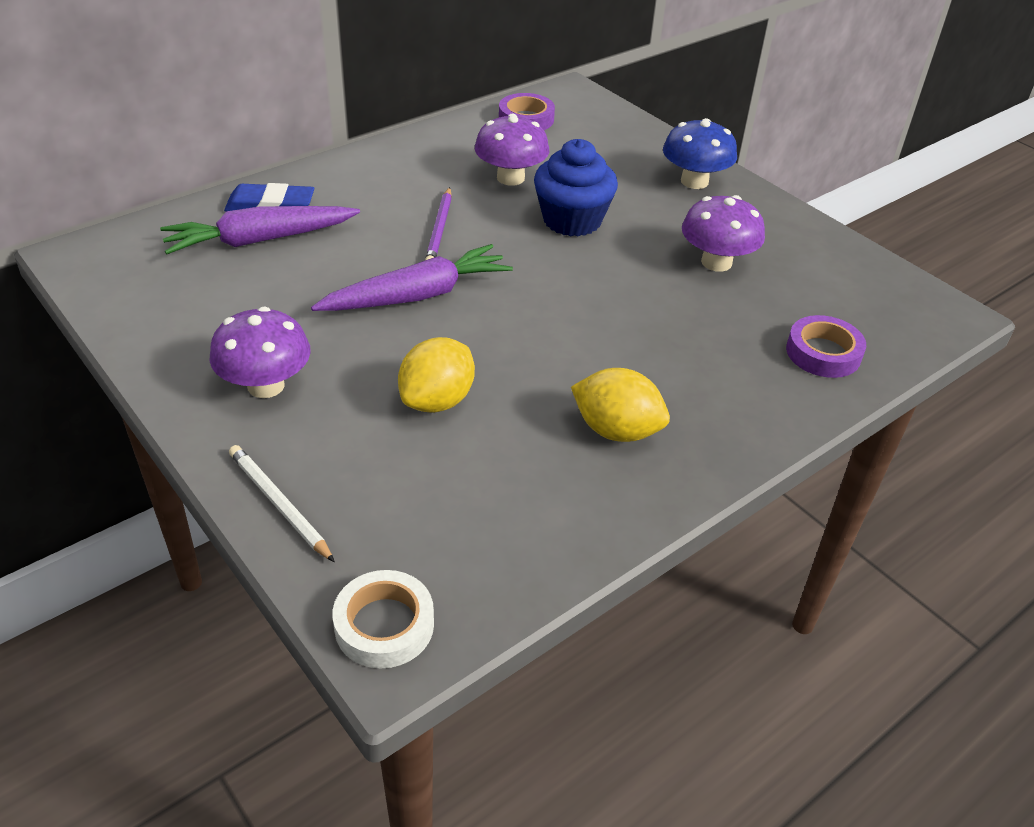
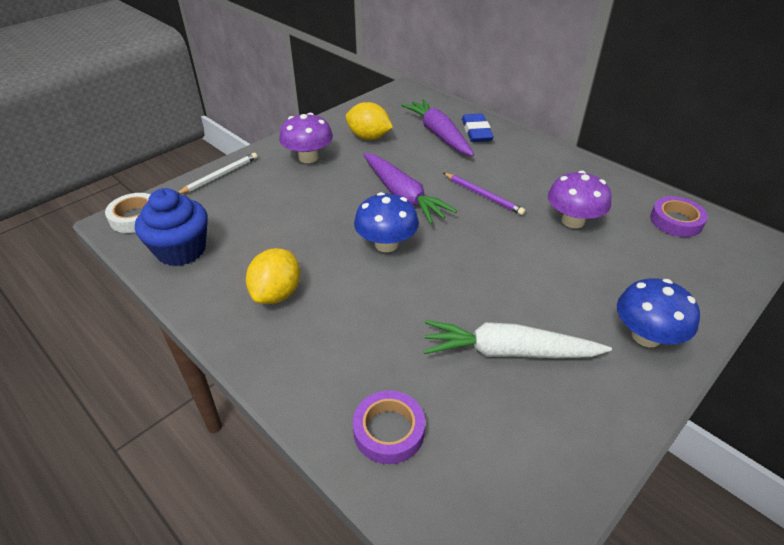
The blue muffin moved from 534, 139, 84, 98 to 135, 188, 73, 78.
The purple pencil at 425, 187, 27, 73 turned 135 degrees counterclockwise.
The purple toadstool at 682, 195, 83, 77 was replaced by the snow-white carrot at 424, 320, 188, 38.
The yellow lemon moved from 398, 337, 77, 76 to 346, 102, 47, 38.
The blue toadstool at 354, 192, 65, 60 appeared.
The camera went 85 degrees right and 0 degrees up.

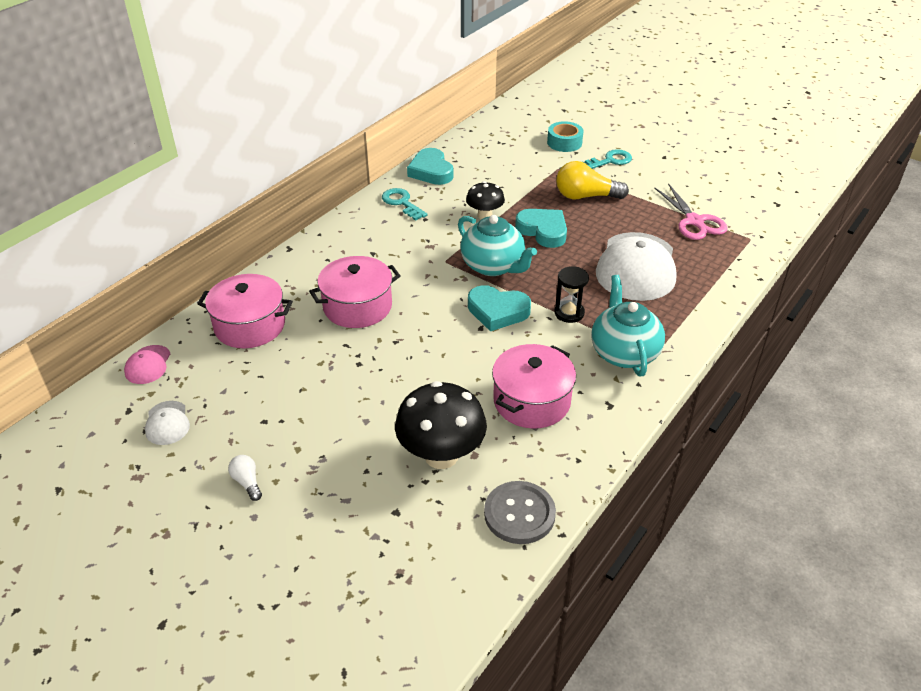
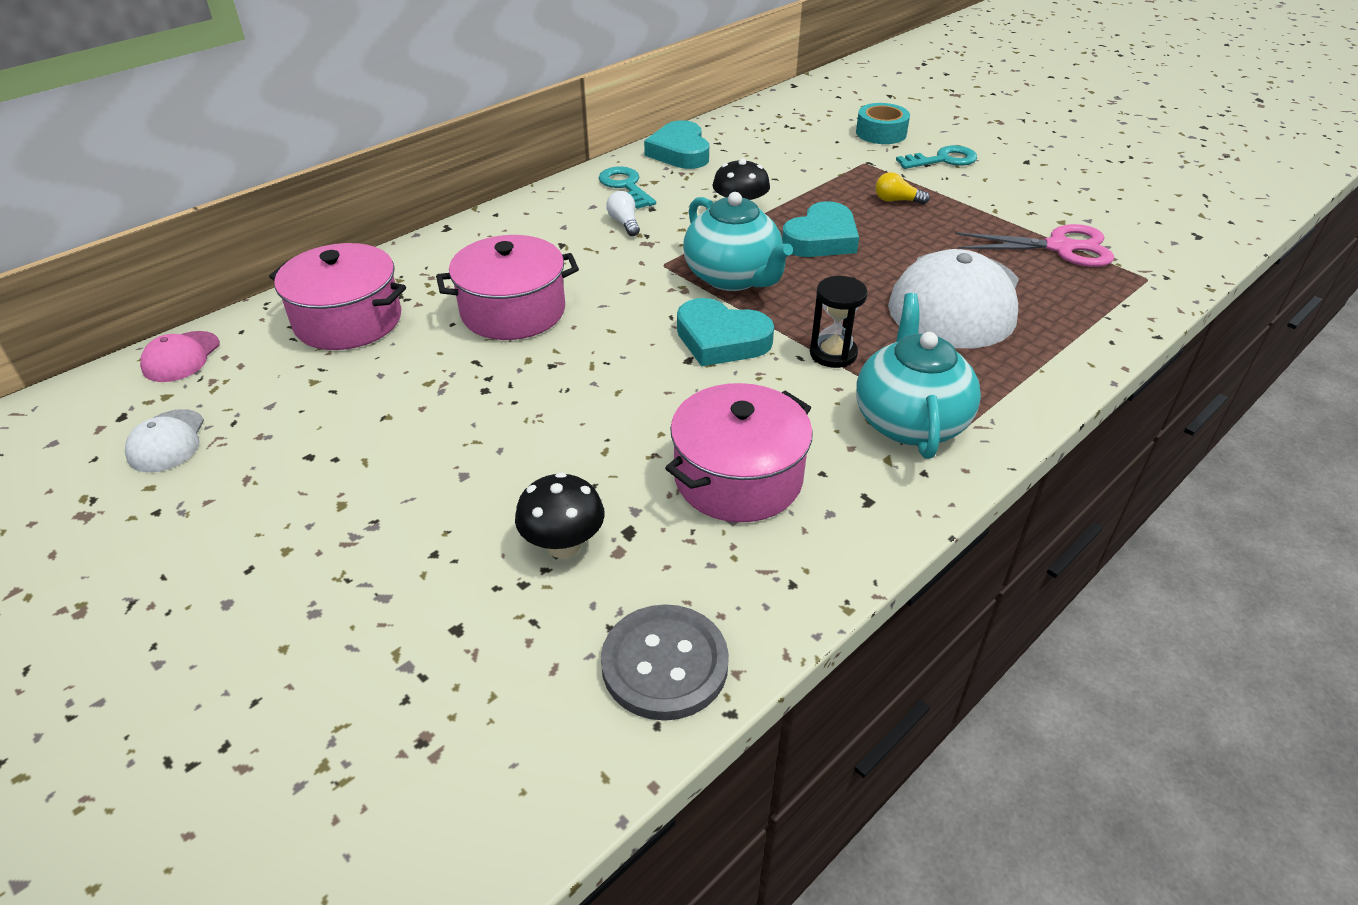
The yellow light bulb at 556, 161, 73, 38 changed to 0.50 times the size.
The pink shears at 654, 183, 74, 57 turned 75 degrees counterclockwise.
The aqua heart shape at 515, 209, 52, 39 turned 75 degrees clockwise.
The jet-black toadstool at 395, 381, 92, 88 changed to 0.58 times the size.
The snow-white light bulb moved from 228, 455, 34, 46 to 606, 191, 34, 45.
The camera went 10 degrees right and 0 degrees up.

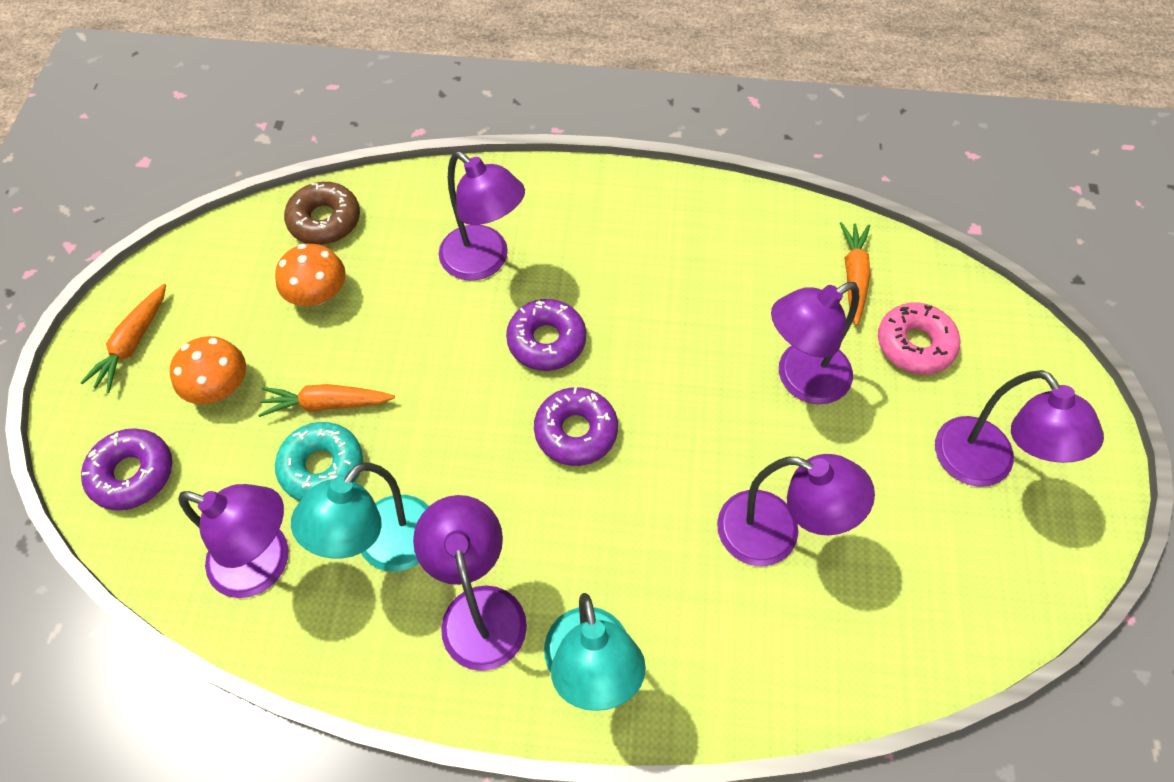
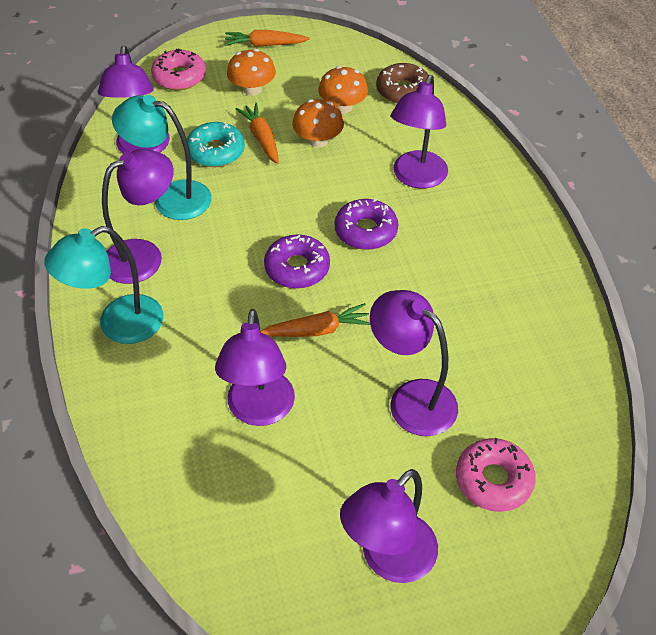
The bright orange carrot moved from 840, 222, 30, 104 to 261, 303, 109, 34.
The purple glazed donut at 81, 428, 91, 83 became the pink glazed donut at 151, 49, 55, 41.
The bright orange toadstool at 292, 99, 52, 48 appeared.
The camera went 70 degrees right and 10 degrees down.

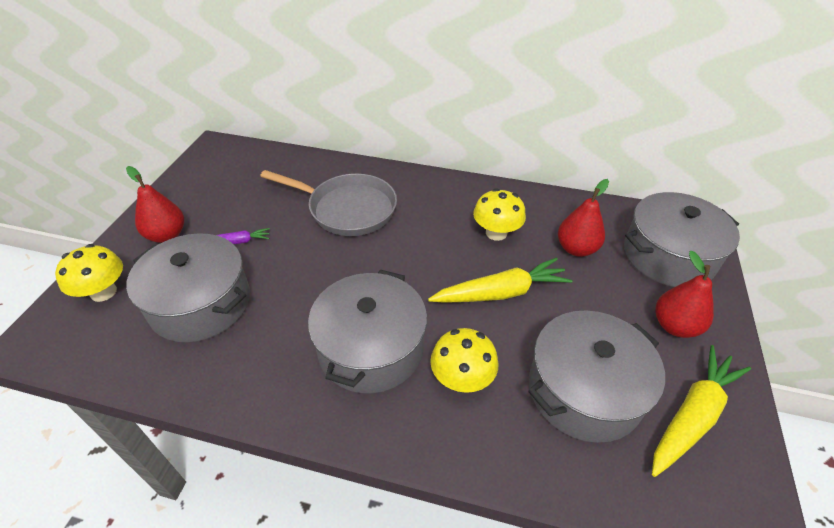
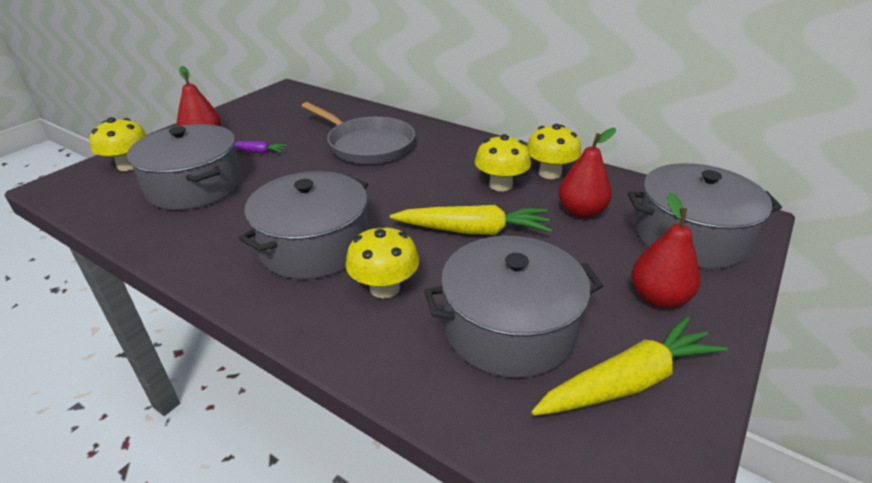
The yellow toadstool at 527, 124, 54, 55 appeared.
The camera went 20 degrees right and 10 degrees down.

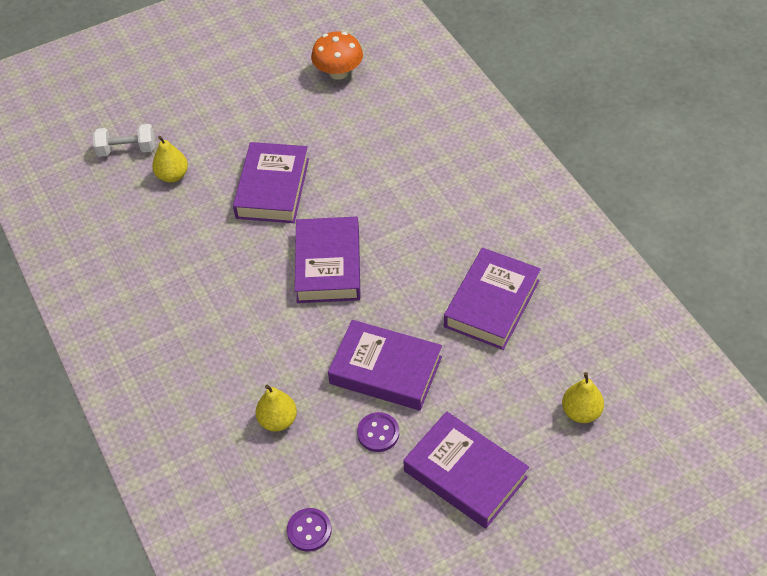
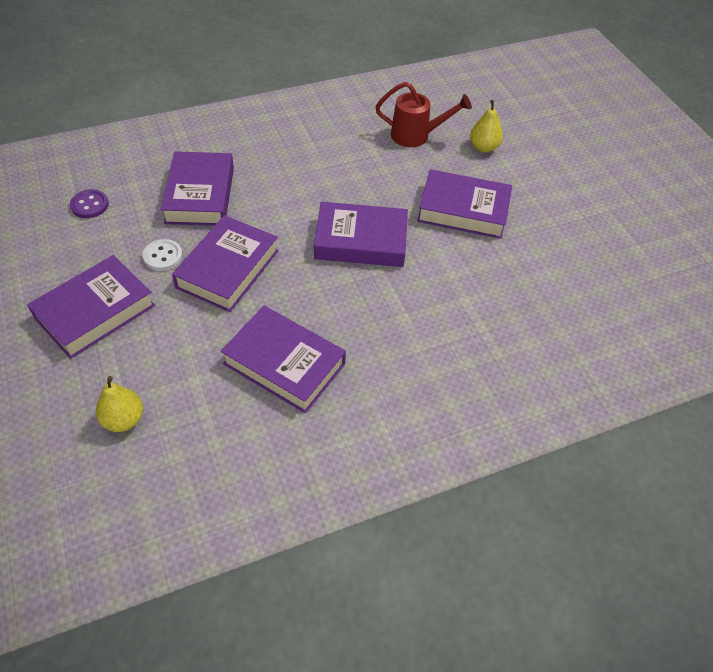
The bright orange toadstool at 311, 31, 52, 49 disappeared.
The snow-white free weight at 93, 124, 62, 33 disappeared.
The yellow toy pear at 255, 385, 42, 47 was replaced by the purple hardback at 161, 151, 73, 75.
The purple button at 357, 412, 42, 40 became the snow-white button at 142, 239, 41, 32.
The red sprinkling can at 376, 82, 96, 65 appeared.
The camera went 90 degrees right and 0 degrees up.

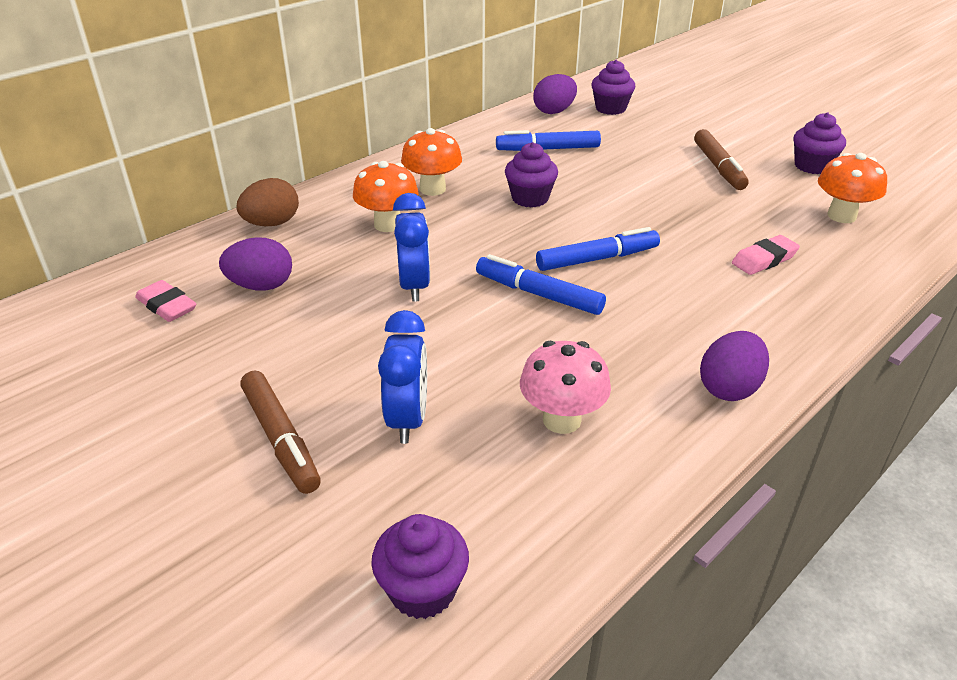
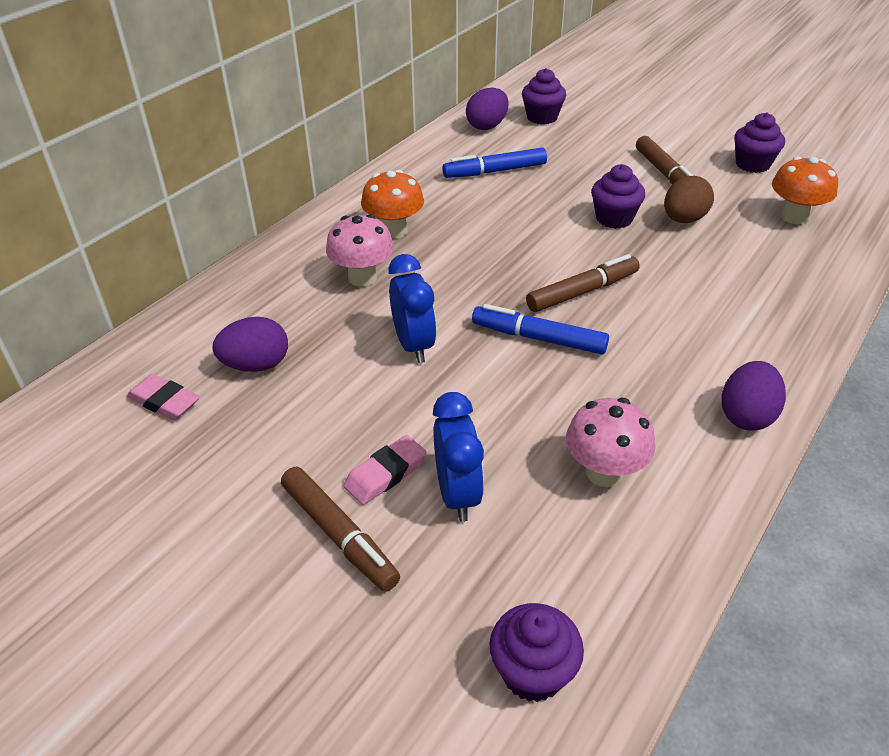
The purple muffin moved from 505, 142, 53, 66 to 591, 164, 54, 65.
The bright orange toadstool at 353, 161, 66, 71 became the pink toadstool at 326, 214, 68, 72.
The dark brown egg shape moved from 236, 178, 63, 48 to 664, 176, 50, 47.
The blue marker at 536, 227, 124, 44 became the dark brown marker at 526, 254, 114, 58.
The pink pencil eraser moved from 732, 235, 68, 40 to 344, 435, 83, 70.
The camera went 10 degrees left and 5 degrees up.

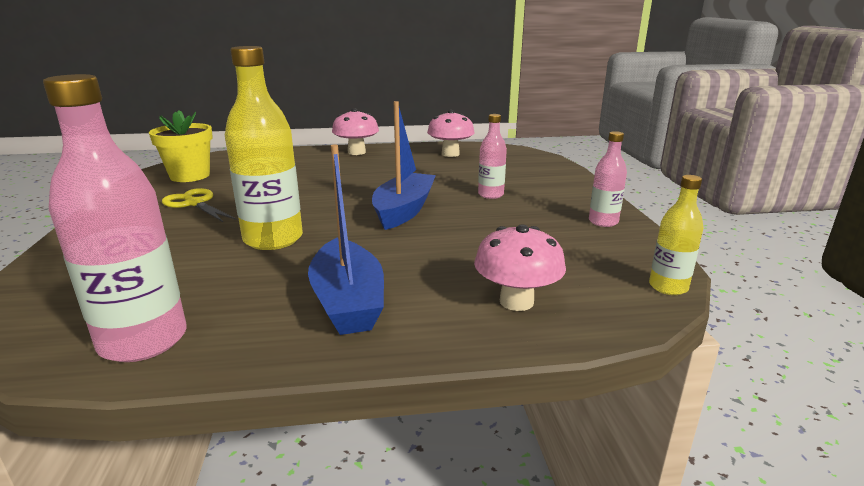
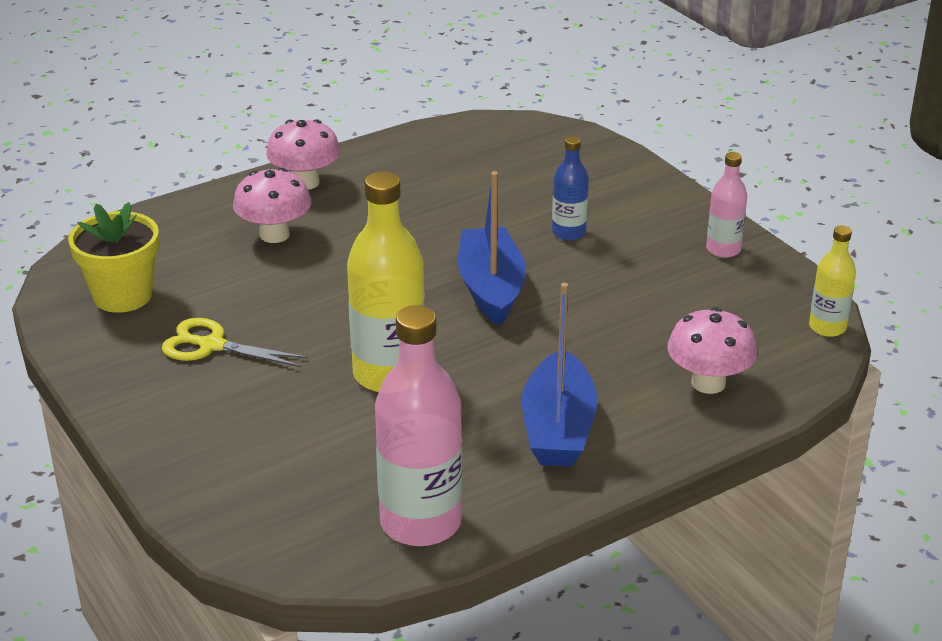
The pink toadstool moved from 427, 110, 48, 47 to 233, 168, 78, 75.
The pink drink bottle at 478, 114, 29, 85 became the blue drink bottle at 552, 136, 37, 105.
The blue boat at 308, 145, 76, 190 turned 45 degrees clockwise.
The camera went 25 degrees left and 10 degrees up.

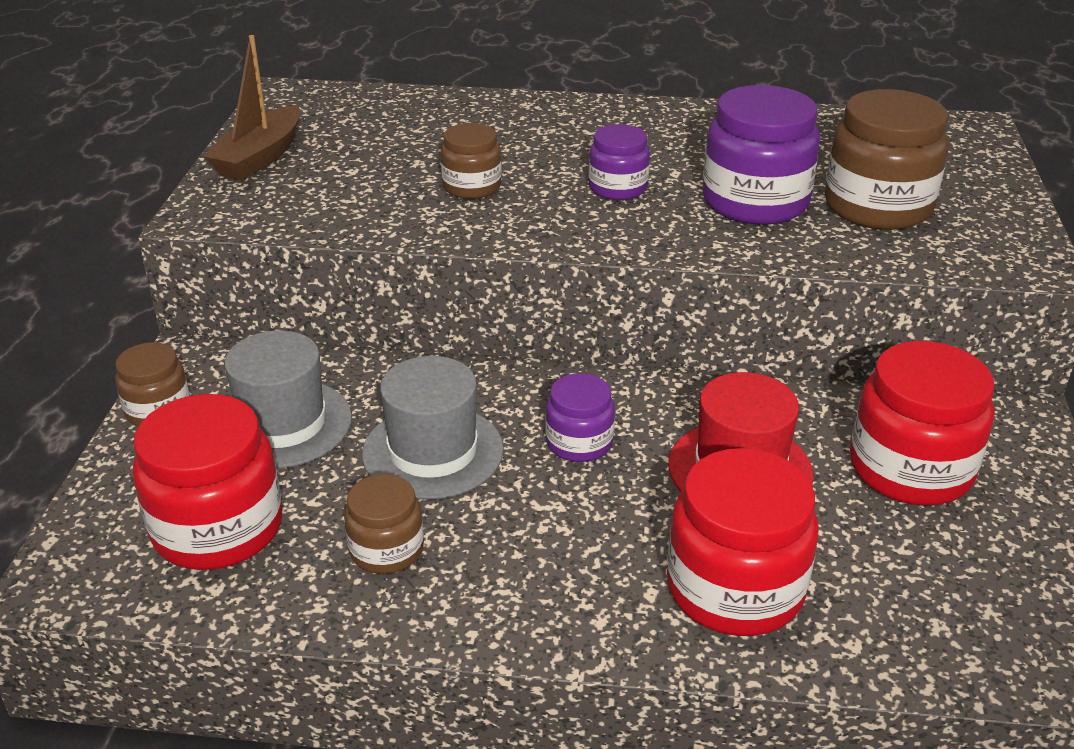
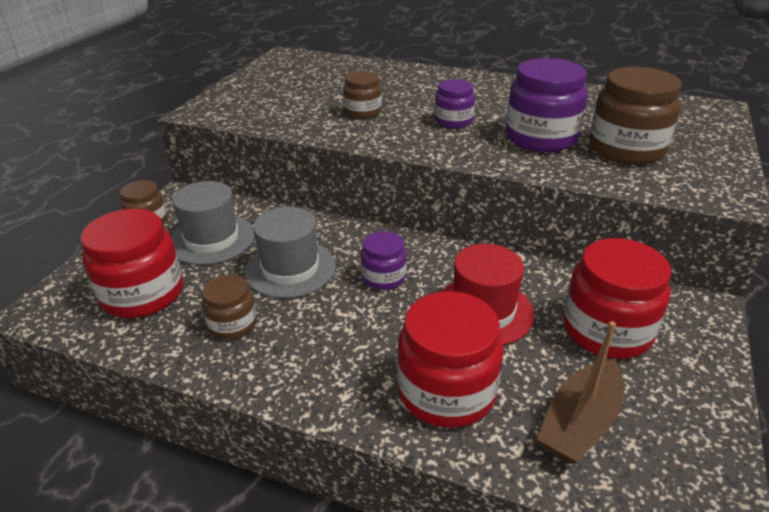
The dark brown boat moved from 203, 35, 97, 146 to 537, 321, 86, 143.
The camera went 15 degrees right and 0 degrees up.

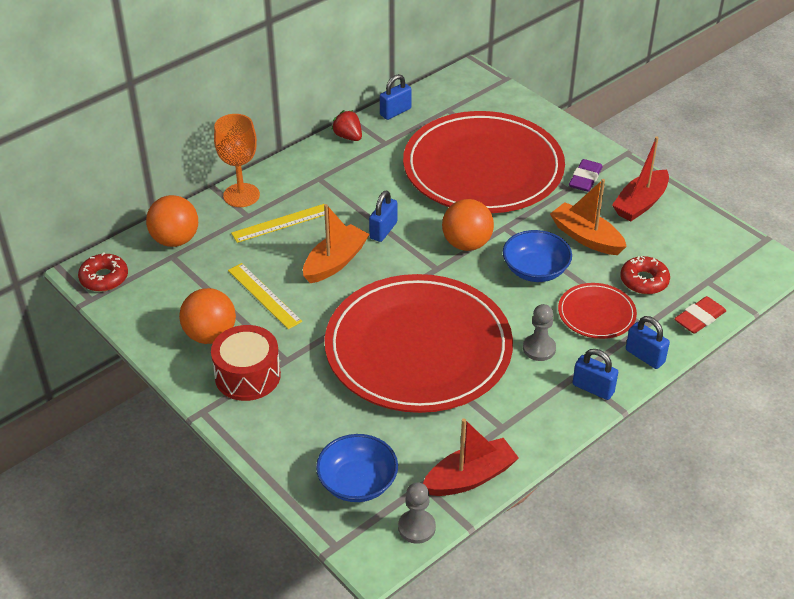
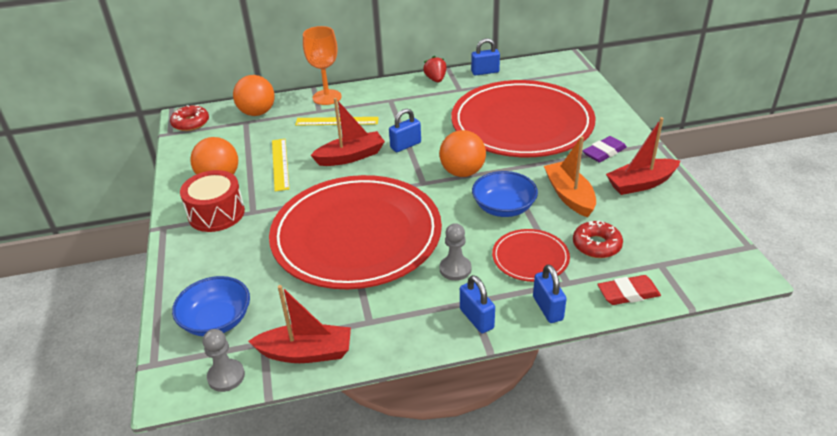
The bright orange boat at 303, 204, 67, 79 became the red boat at 310, 98, 75, 68.
The camera went 30 degrees right and 5 degrees down.

